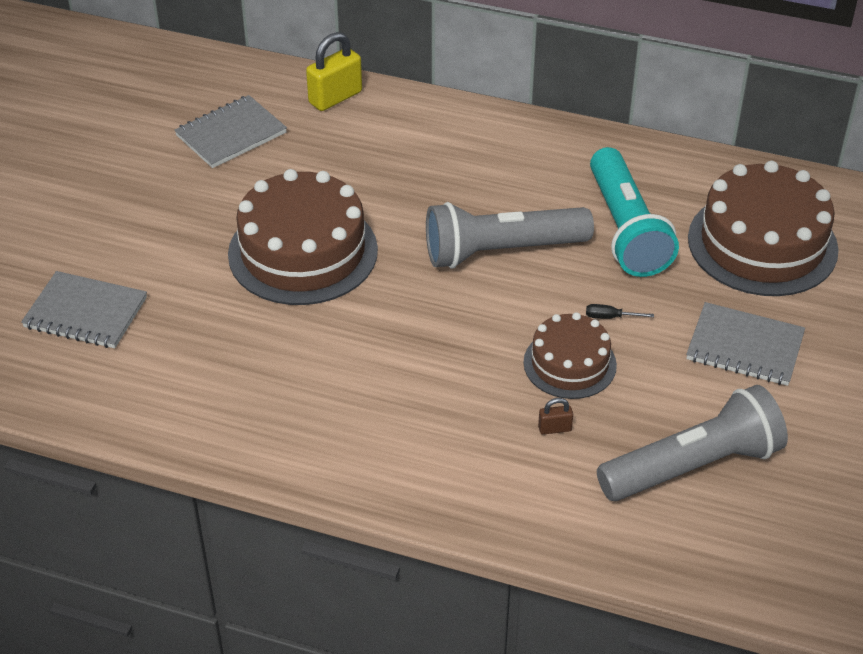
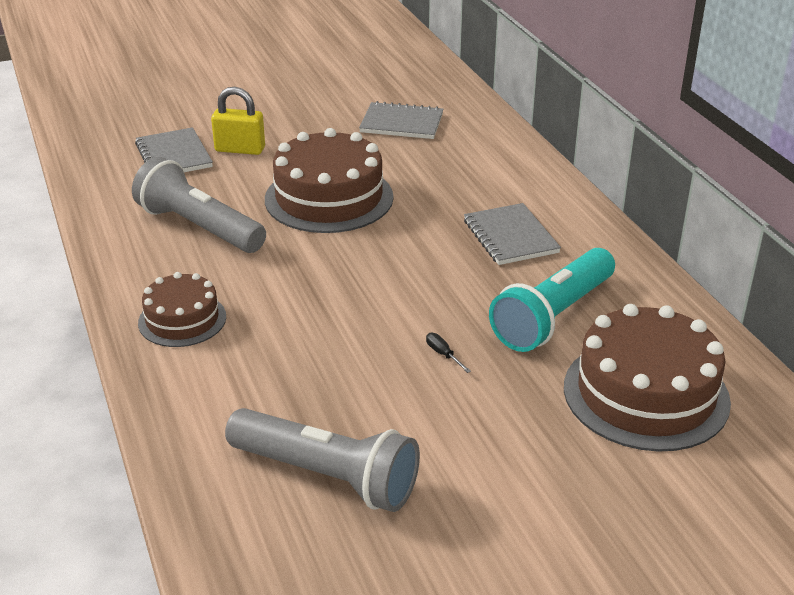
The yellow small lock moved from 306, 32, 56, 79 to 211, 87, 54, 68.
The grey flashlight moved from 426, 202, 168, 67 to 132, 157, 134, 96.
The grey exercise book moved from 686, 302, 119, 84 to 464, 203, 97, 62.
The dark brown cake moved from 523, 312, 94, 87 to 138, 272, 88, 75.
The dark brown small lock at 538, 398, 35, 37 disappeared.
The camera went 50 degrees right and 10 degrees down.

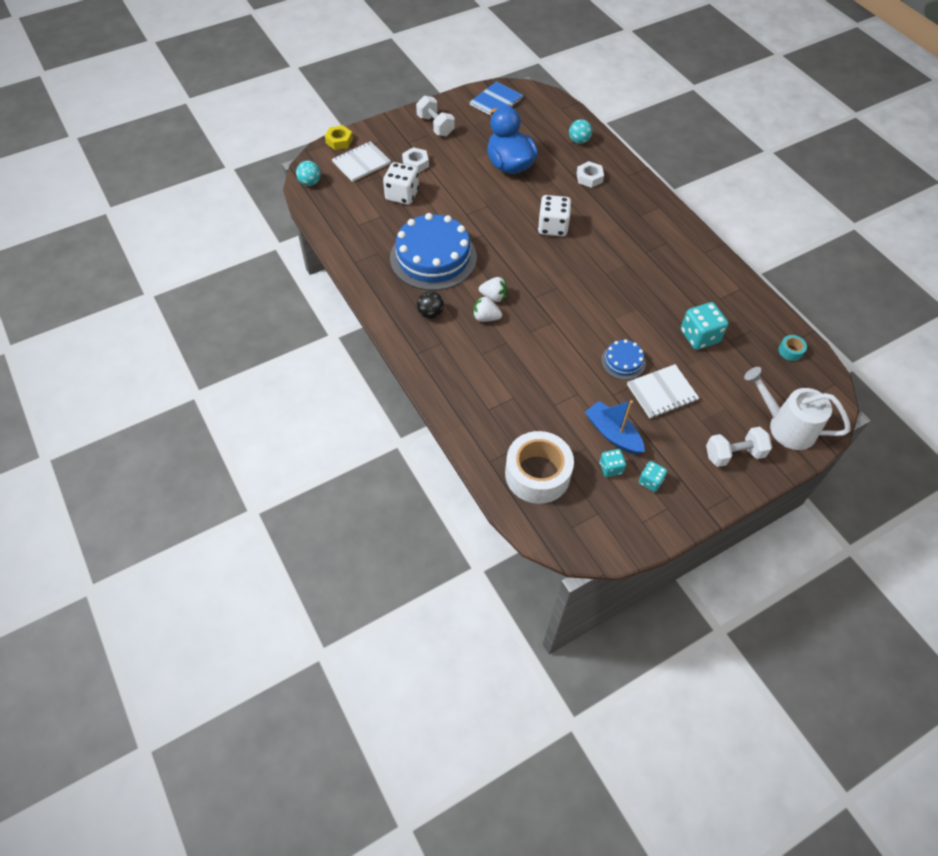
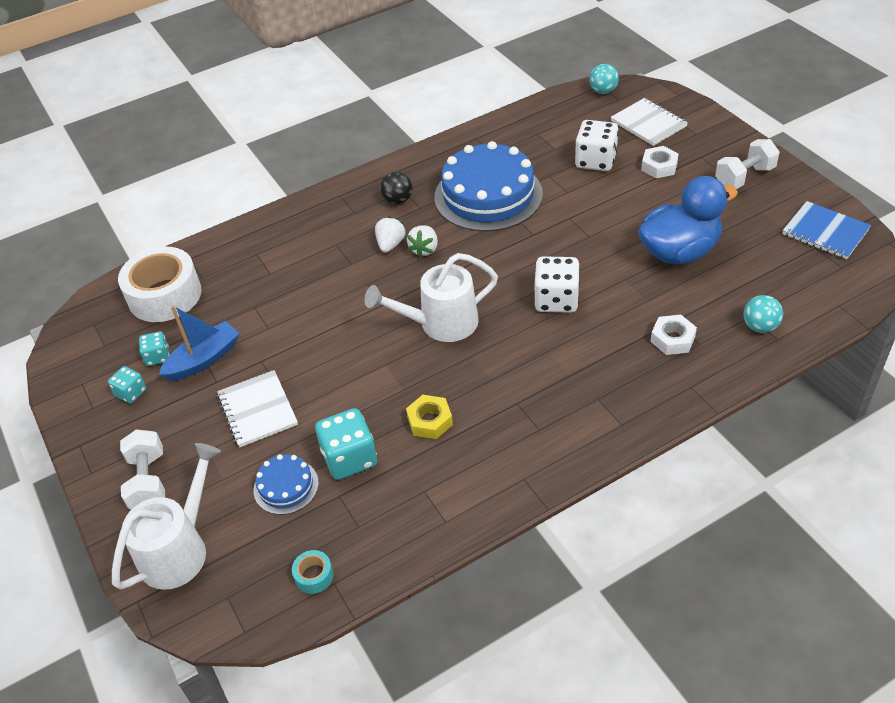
The yellow nut moved from 325, 125, 28, 25 to 406, 395, 47, 44.
The blue cake moved from 601, 339, 45, 41 to 254, 454, 65, 61.
The snow-white sprinkling can at 365, 253, 133, 89 appeared.
The camera went 95 degrees right and 10 degrees down.

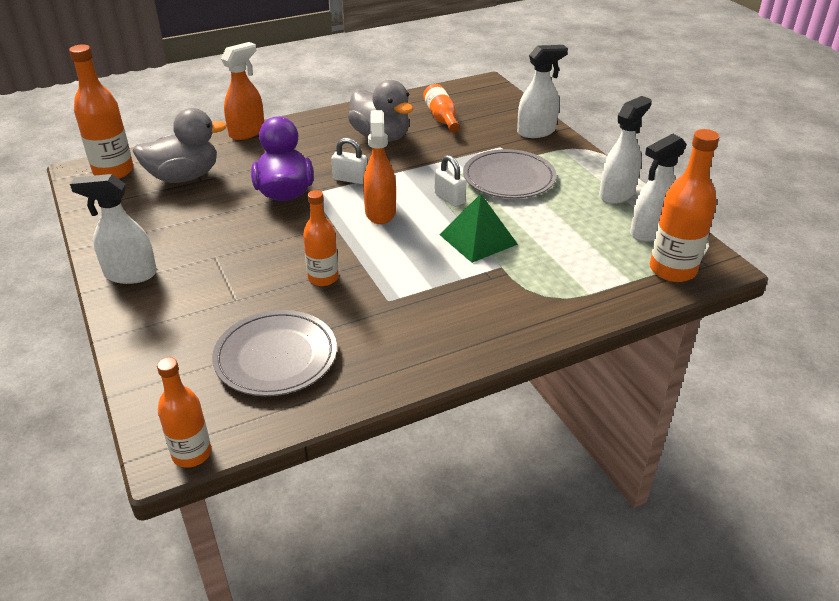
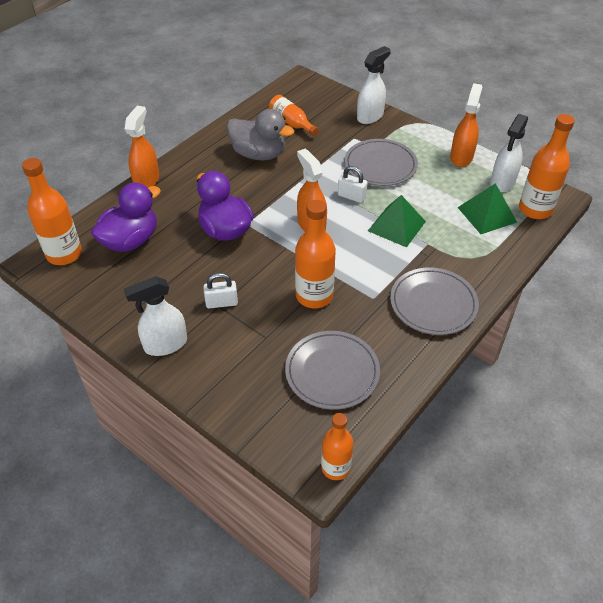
The snow-white spray bottle at 599, 96, 53, 108 became the bright orange spray bottle at 450, 83, 32, 84.
The grey rubber duck at 133, 108, 94, 75 became the purple rubber duck at 91, 183, 70, 69.
The snow-white small lock moved from 331, 138, 36, 46 to 203, 273, 35, 36.
The bright orange drink bottle at 303, 190, 36, 96 changed to 1.54 times the size.
The emerald pyramid shape at 457, 183, 60, 51 appeared.
The grey dinner plate at 390, 267, 89, 68 appeared.
The camera went 25 degrees left and 10 degrees up.

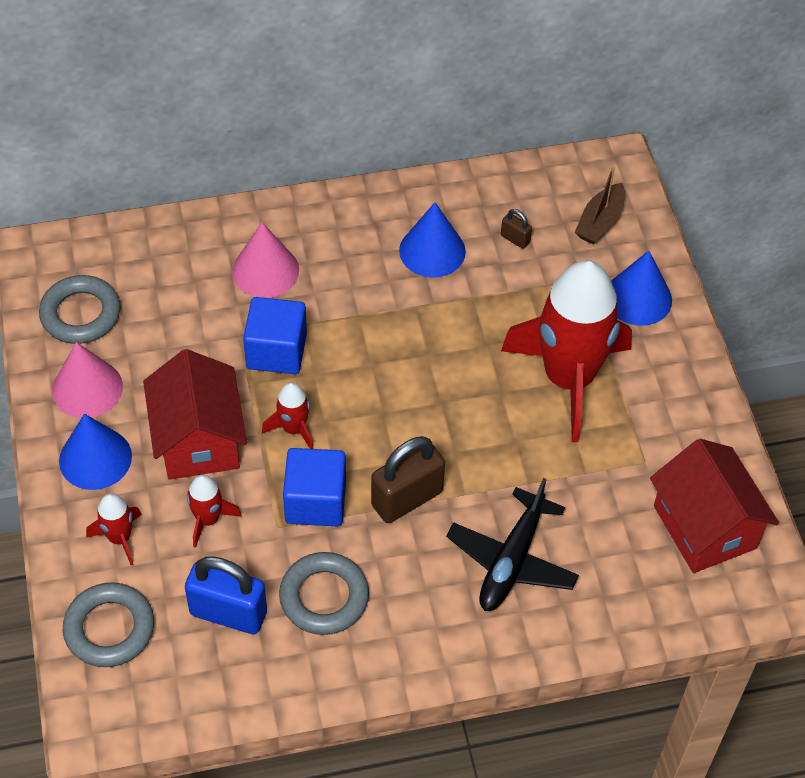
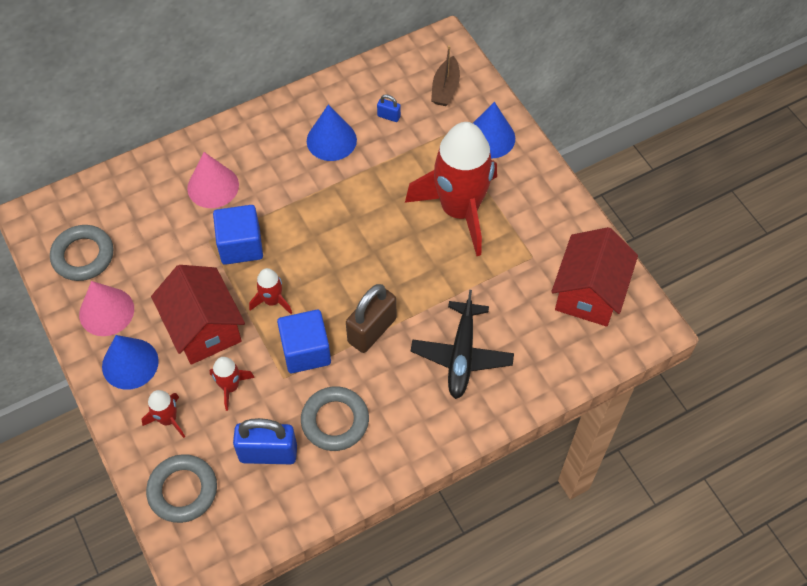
The dark brown small lock at 501, 209, 31, 40 became the blue small lock at 377, 94, 24, 28.
The red cottage at 650, 439, 129, 134 turned 60 degrees clockwise.
The camera went 15 degrees left and 5 degrees up.

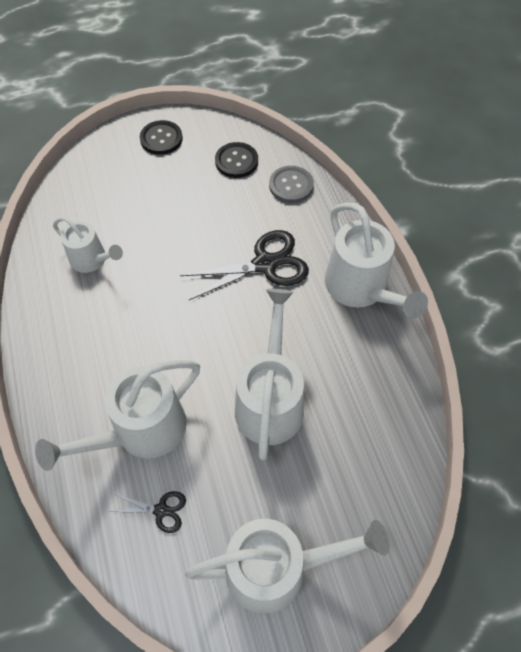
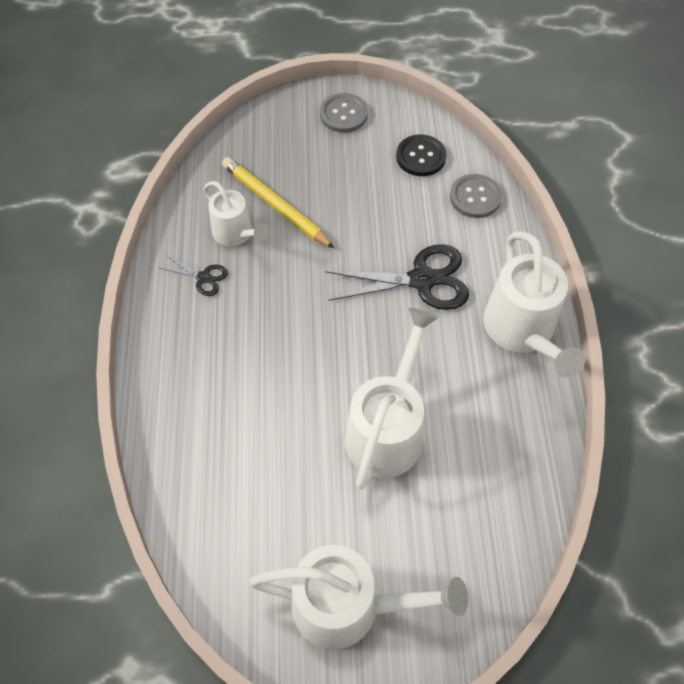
The jet-black button at 140, 120, 43, 35 became the grey button at 320, 93, 48, 40.
The snow-white sprinkling can at 35, 360, 165, 111 disappeared.
The jet-black shears moved from 110, 491, 76, 42 to 160, 255, 68, 41.
The yellow pencil at 222, 157, 112, 91 appeared.
The camera went 15 degrees right and 0 degrees up.

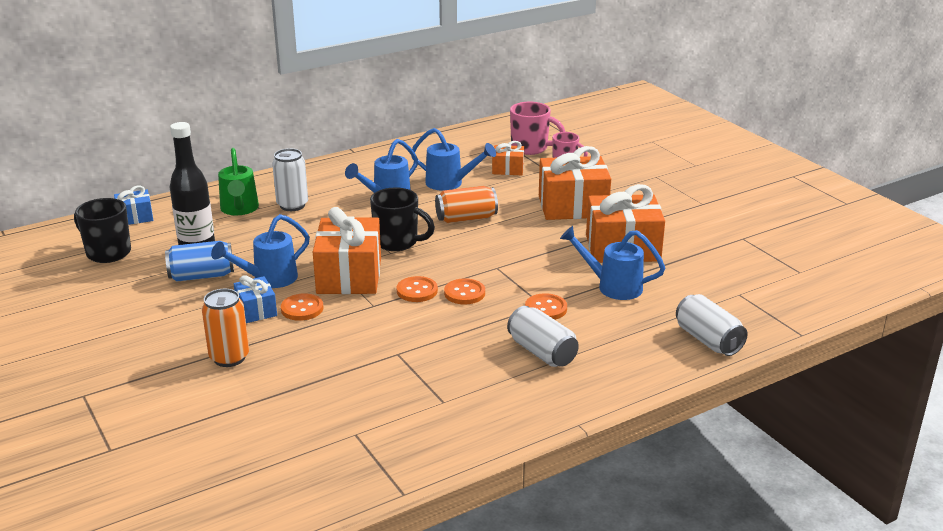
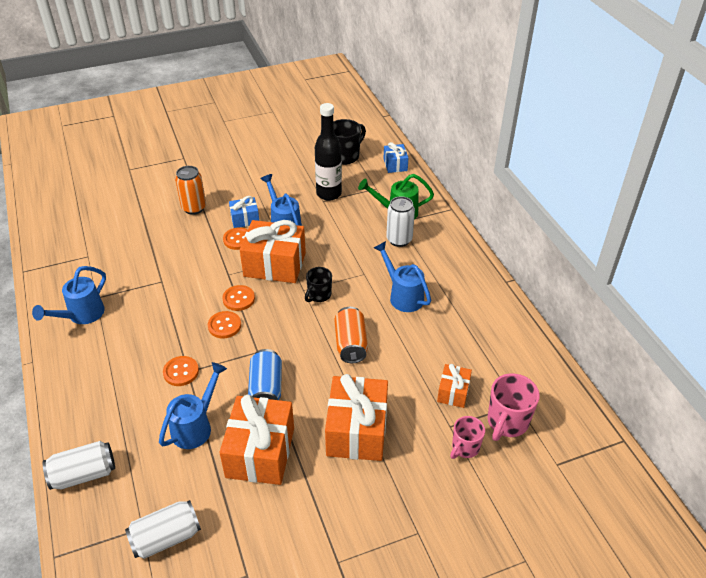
The blue sprinkling can moved from 411, 128, 85, 63 to 32, 266, 74, 58.
The jet-black mug at 370, 187, 65, 64 changed to 0.65 times the size.
The blue soda can moved from 165, 241, 69, 41 to 248, 349, 34, 51.
The snow-white soda can moved from 507, 306, 72, 61 to 125, 500, 76, 59.
The camera went 100 degrees right and 15 degrees up.

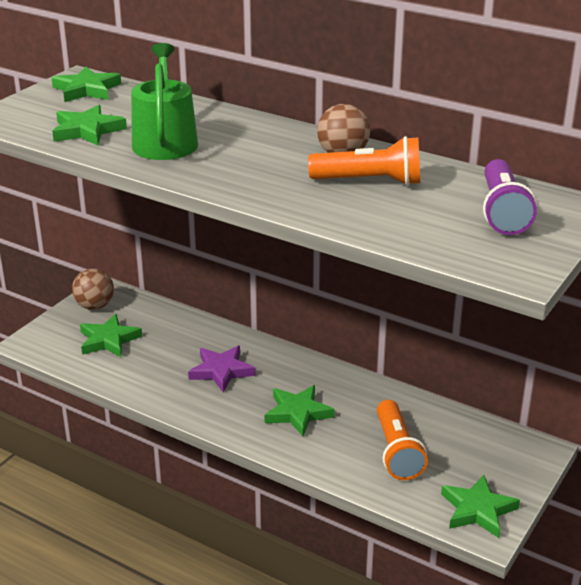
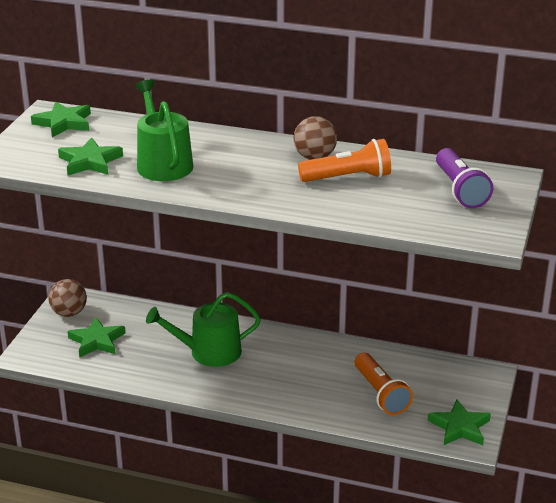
The purple star shape at 188, 346, 67, 46 was replaced by the emerald sprinkling can at 146, 292, 115, 75.
The emerald star shape at 265, 385, 70, 51 disappeared.
The camera went 15 degrees left and 0 degrees up.

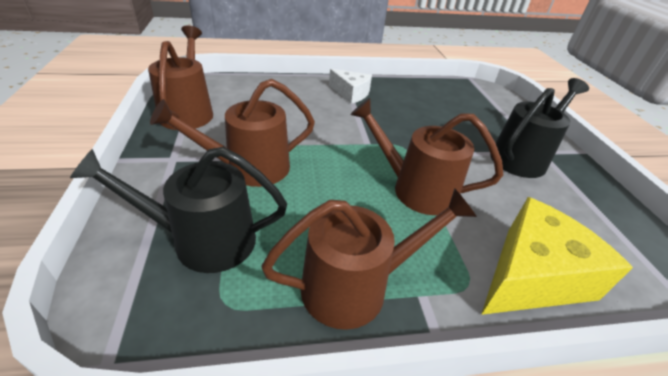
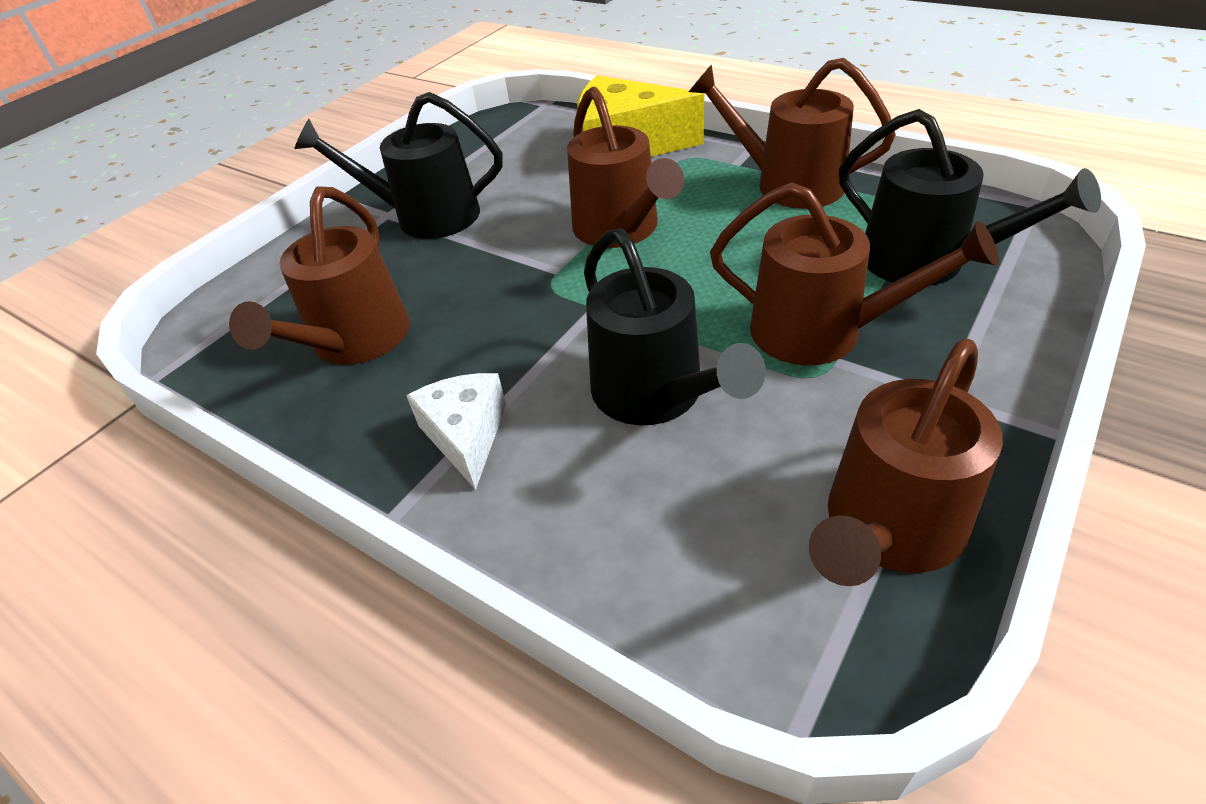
The dark brown sprinkling can at 229, 186, 181, 179 appeared.
The jet-black sprinkling can at 584, 228, 182, 197 appeared.
The camera went 130 degrees left and 5 degrees up.

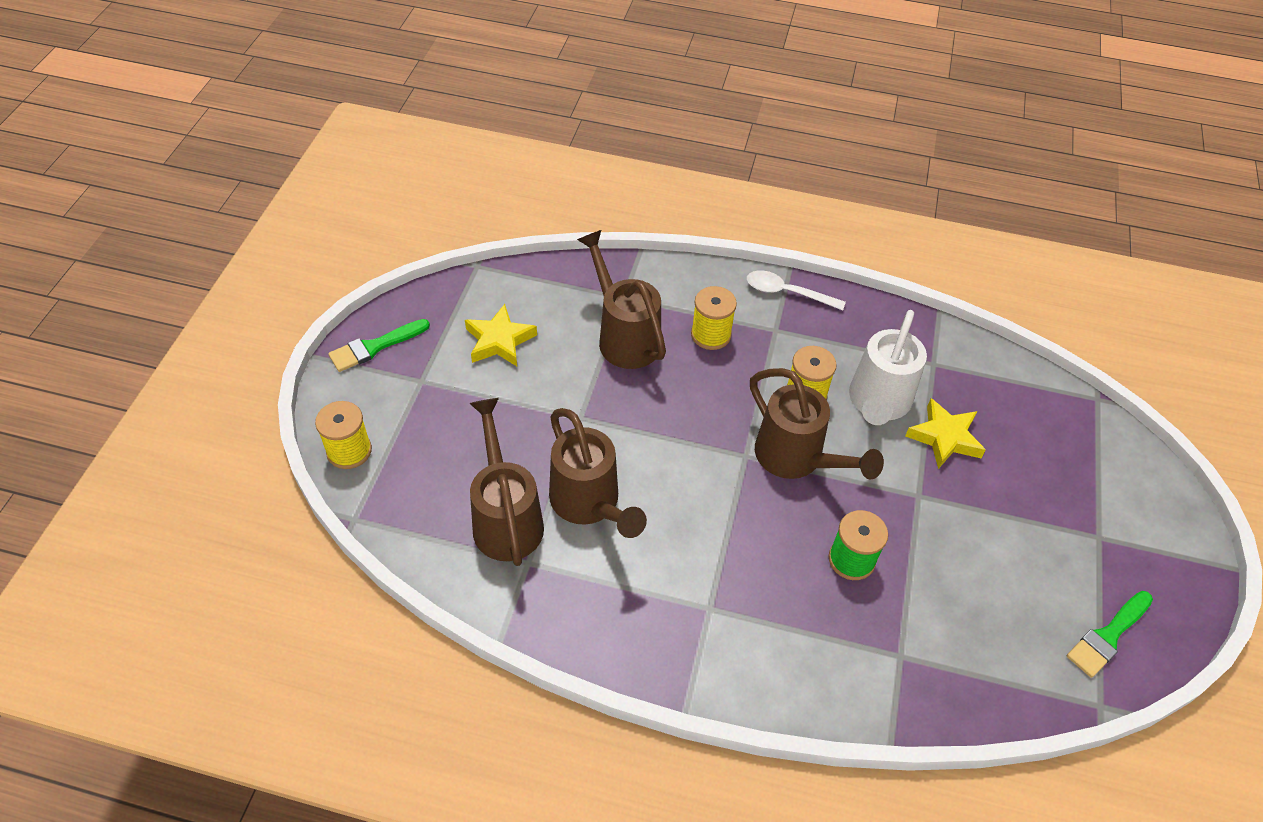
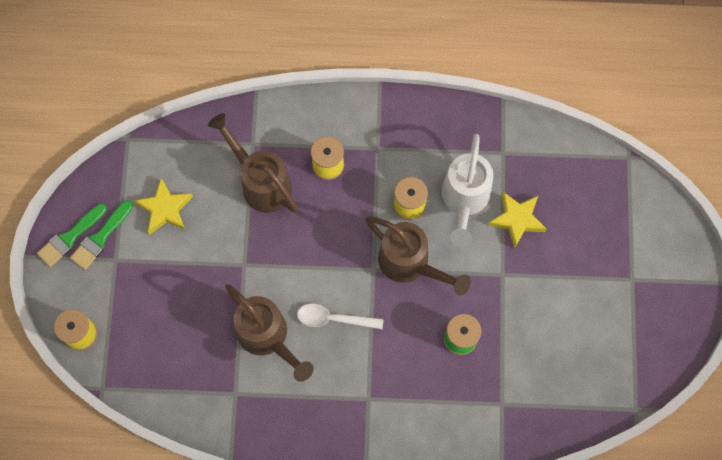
The snow-white tablespoon moved from 747, 270, 99, 41 to 297, 304, 87, 25.
The dark brown sprinkling can at 469, 398, 75, 168 disappeared.
The emerald paint brush moved from 1067, 591, 86, 87 to 70, 200, 63, 70.
The camera went 10 degrees left and 20 degrees up.

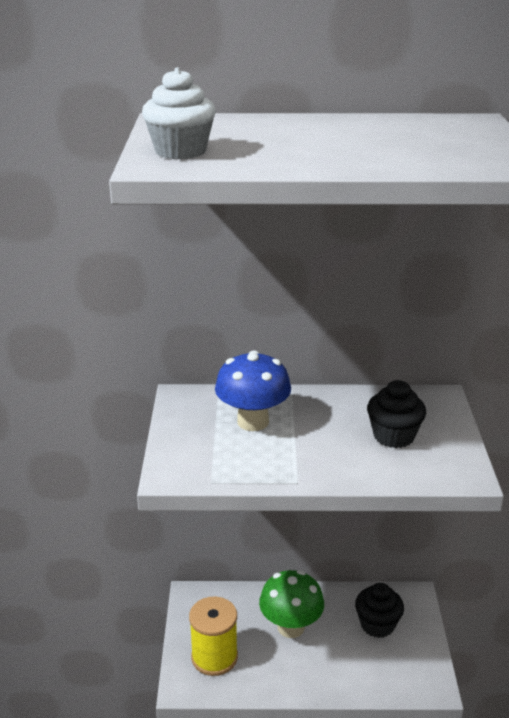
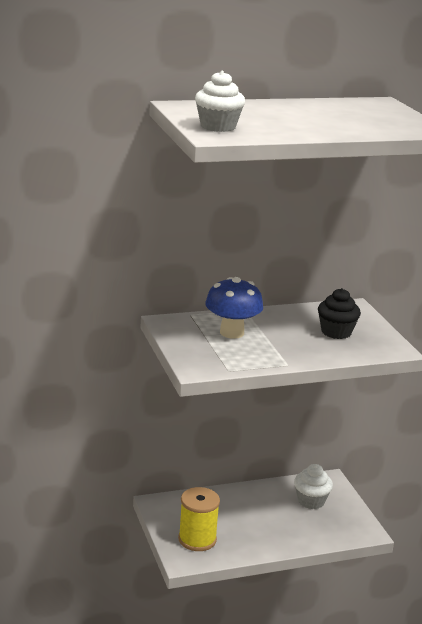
The emerald toadstool at 259, 570, 65, 68 disappeared.
The jet-black muffin at 355, 583, 49, 55 became the snow-white muffin at 294, 464, 39, 45.
The camera went 20 degrees left and 5 degrees down.

